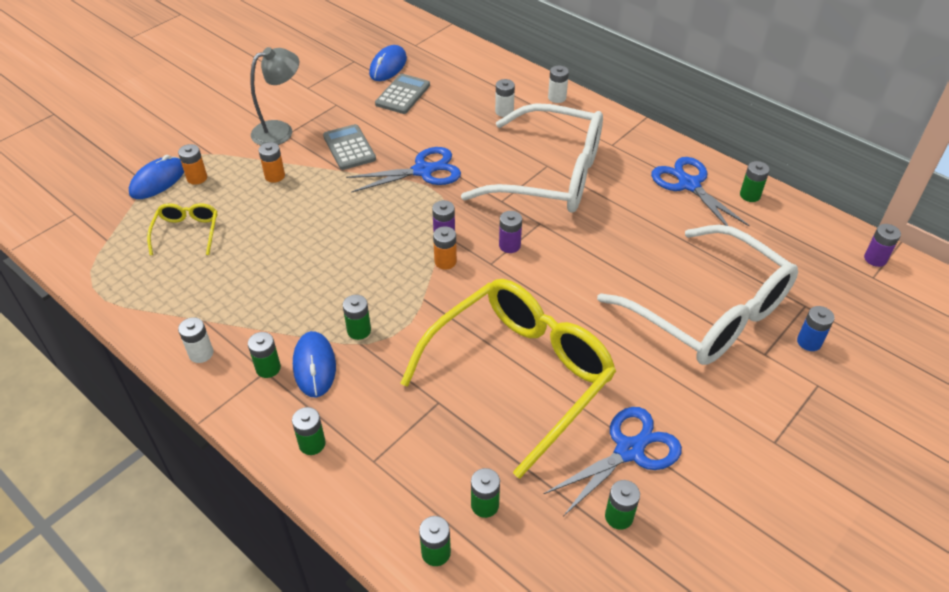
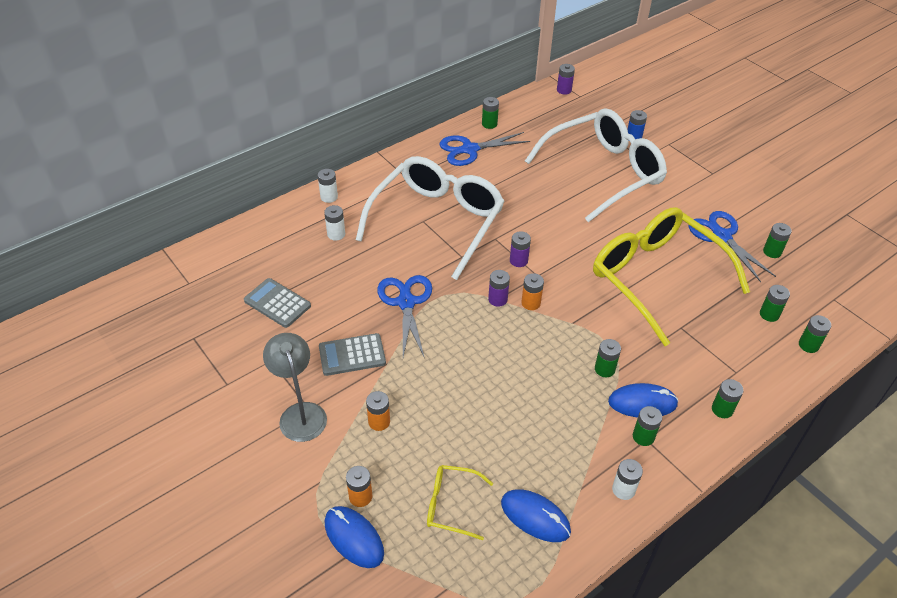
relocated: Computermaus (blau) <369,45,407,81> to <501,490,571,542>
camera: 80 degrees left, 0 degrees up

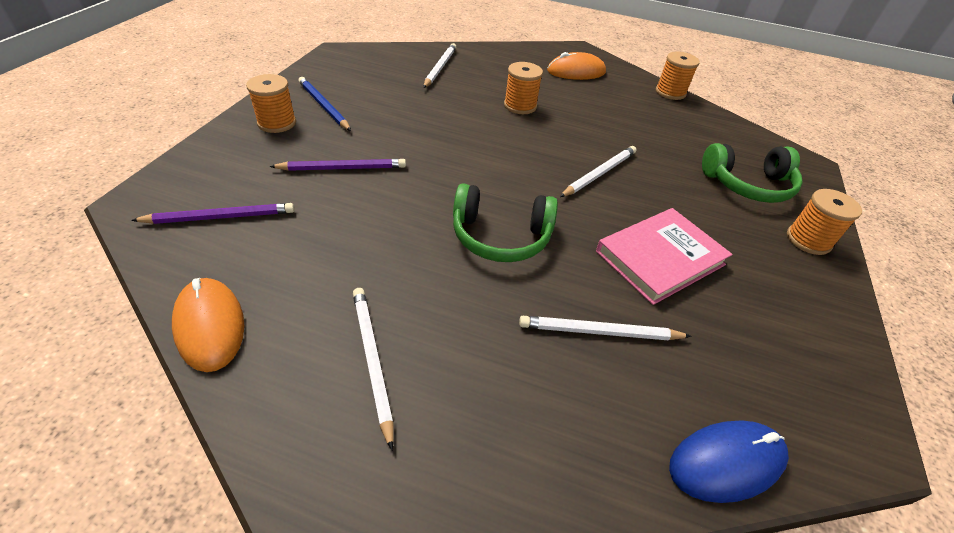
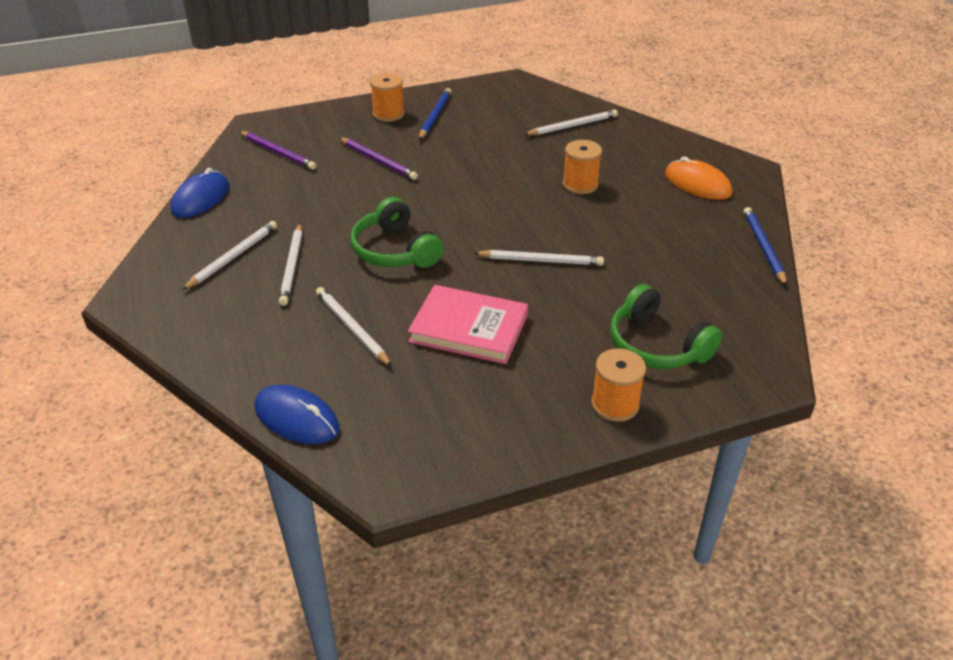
appeared: Bleistift (weiß) <279,223,302,306>
exchanged: Garnrolle (orange) <656,51,700,100> to Bleistift (blau) <744,207,787,286>
colour: Computermaus (orange) <172,278,244,372> to Computermaus (blau) <171,168,229,218>
camera: 55 degrees right, 5 degrees down

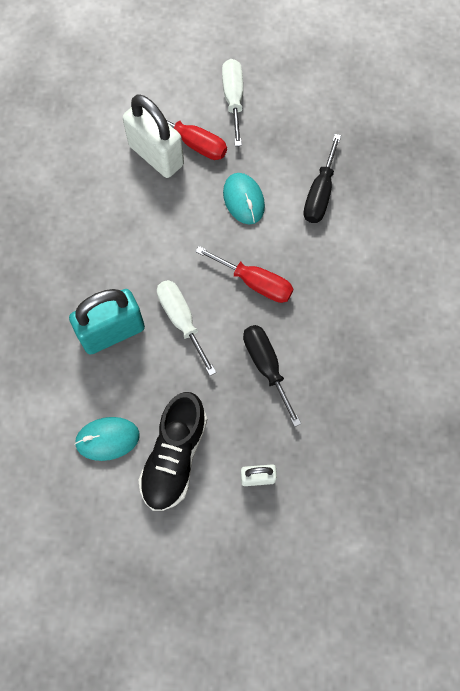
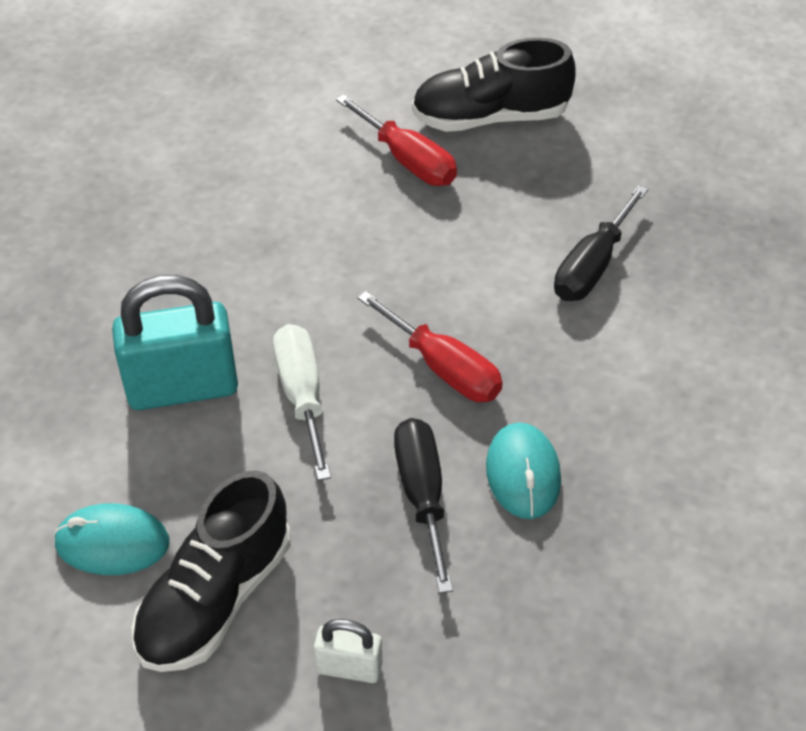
missing: Vorhängeschloss (weiß) <123,95,184,178>
relocated: Computermaus (türkis) <223,173,265,224> to <486,423,561,519>
exchanged: Schraubenzieher (weiß) <222,59,243,146> to Schuh (schwarz) <412,38,576,132>
camera: 15 degrees right, 20 degrees down

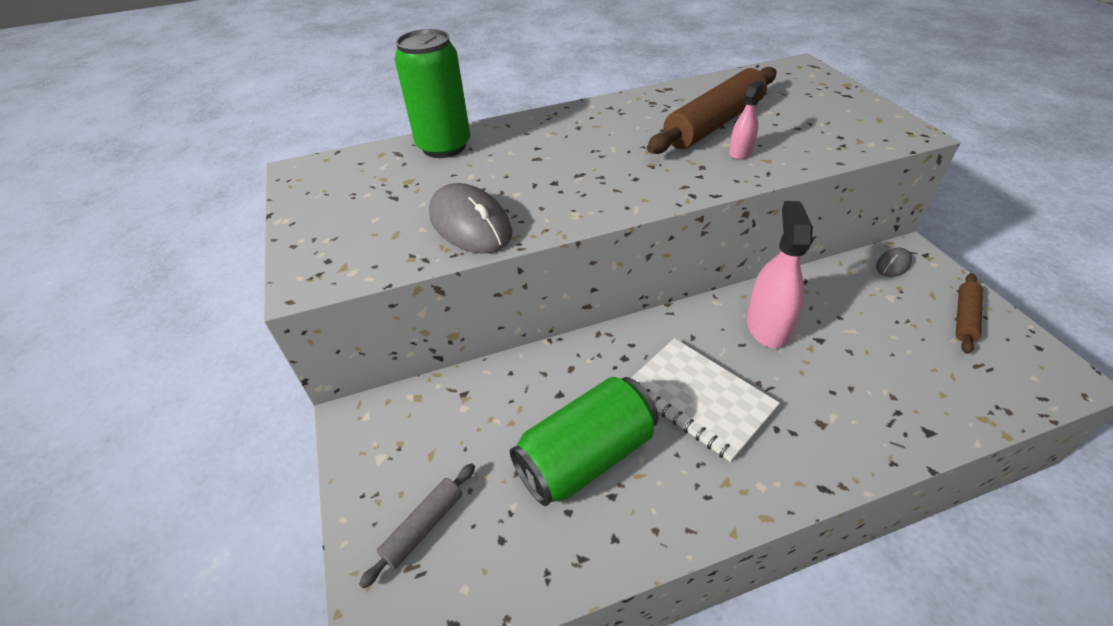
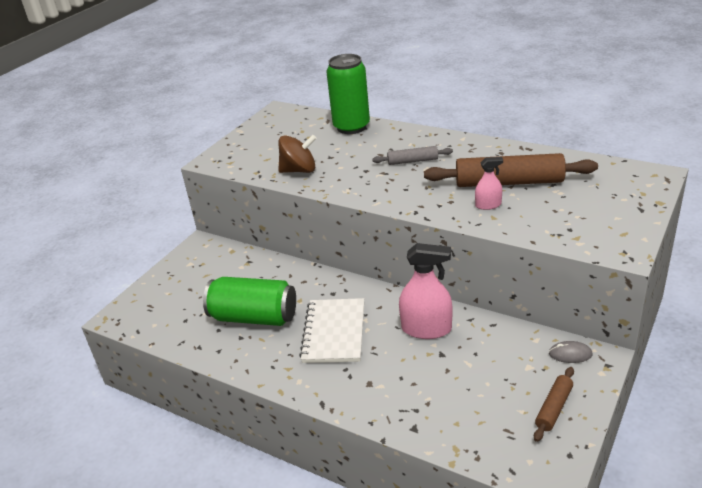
relocated: Nudelholz (grau) <359,463,475,589> to <372,146,453,165>
exchanged: Computermaus (grau) <429,183,512,253> to Kreisel (braun) <278,135,317,173>
spun: Sprühflasche (rosa) <747,201,813,348> = <399,243,453,339> 45 degrees clockwise; Nudelholz (braun) <956,273,983,354> = <534,367,574,442> 45 degrees counterclockwise
camera: 50 degrees right, 10 degrees down

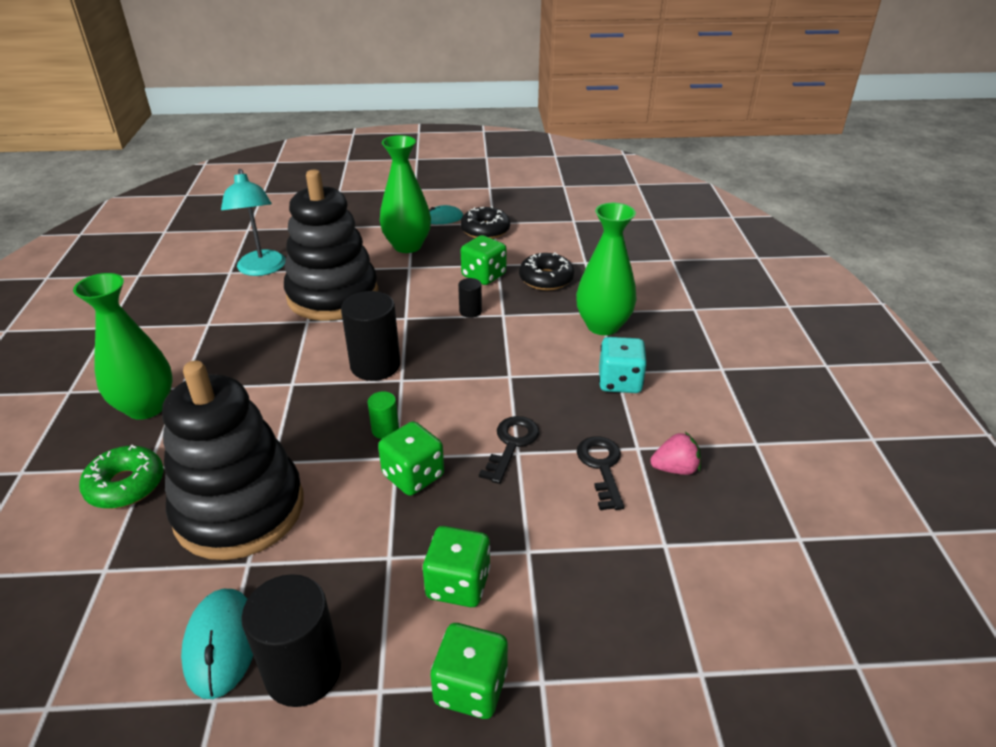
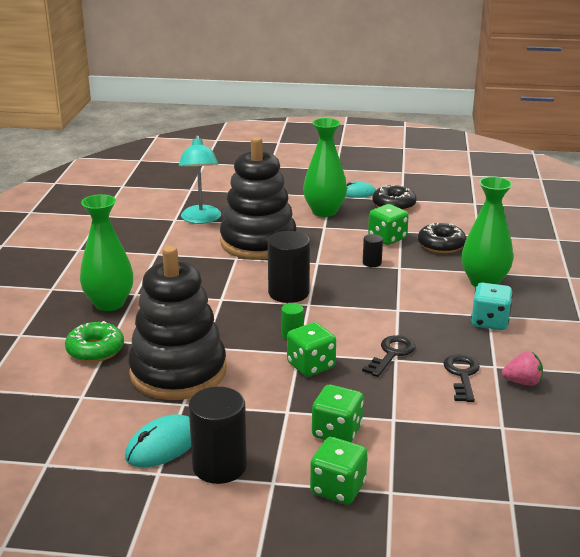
spun: Computermaus (türkis) <181,589,253,699> = <125,414,191,468> 45 degrees clockwise
camera: 10 degrees right, 10 degrees down

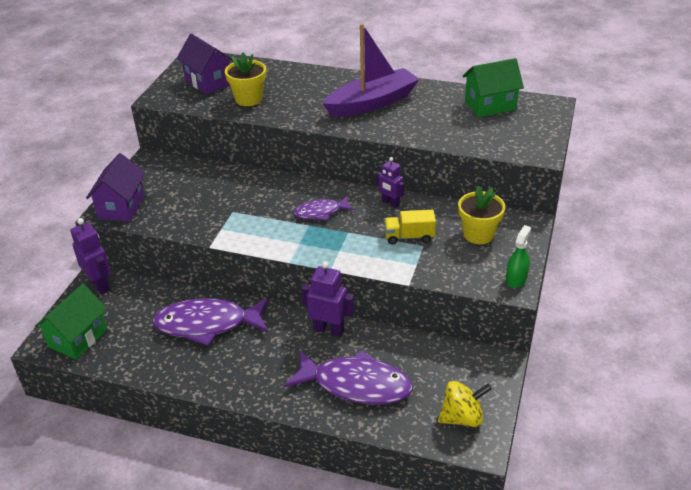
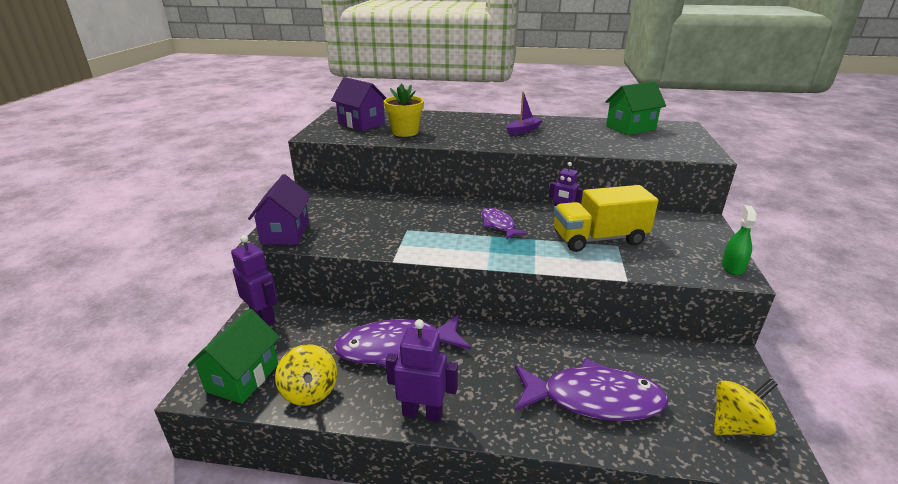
missing: Blumentopf (gelb) <458,186,505,244>
appeared: Kreisel (gelb) <275,344,337,406>
relocated: Roboter (lila) <302,261,355,337> to <386,319,458,422>
spun: Fisch (lila) <294,196,355,220> = <481,208,528,240> 90 degrees clockwise
size: Boot (lila) <322,24,419,117> = <506,92,543,135> x0.48; Lastwagen (gelb) <384,210,436,244> = <554,185,658,252> x1.77
camera: 10 degrees left, 10 degrees down

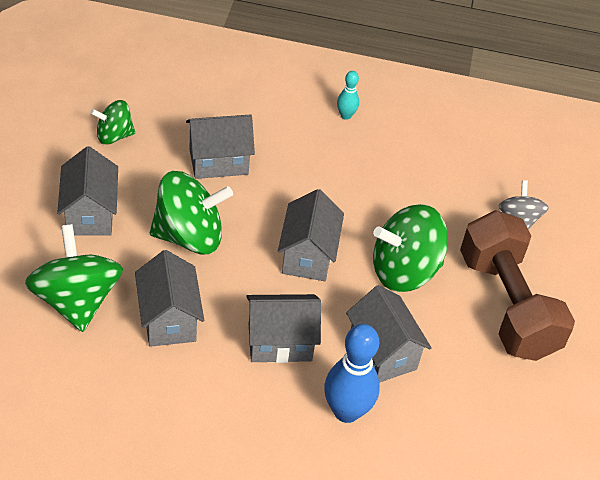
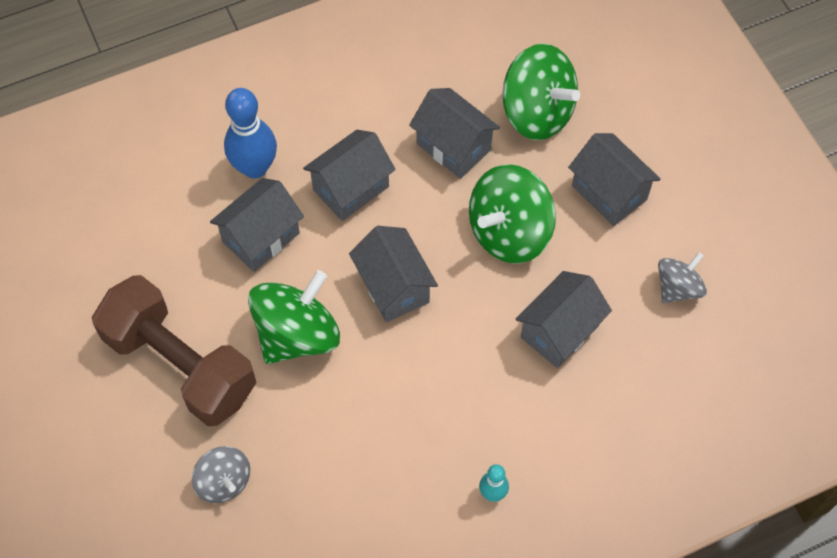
colour: Kreisel (grün) <90,100,135,145> to Kreisel (grau) <658,252,707,304>
spun: Haus (grau) <346,285,432,383> = <210,178,304,272> 75 degrees counterclockwise
camera: 150 degrees right, 15 degrees up

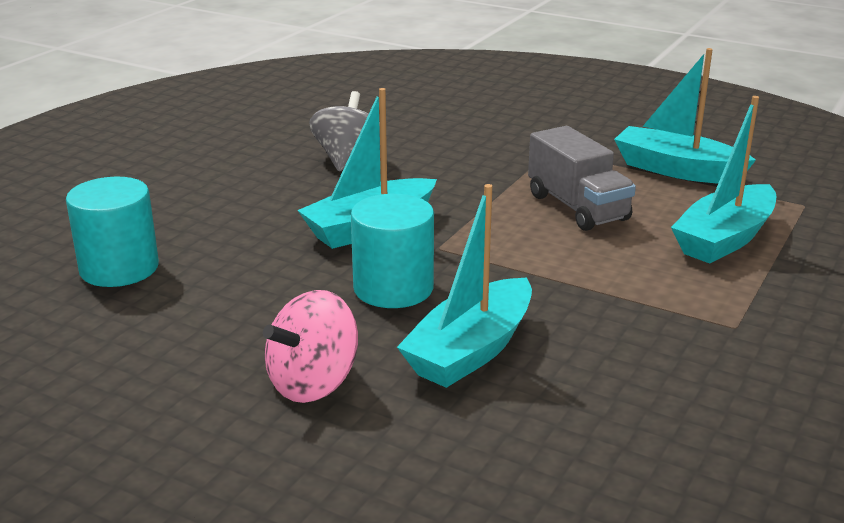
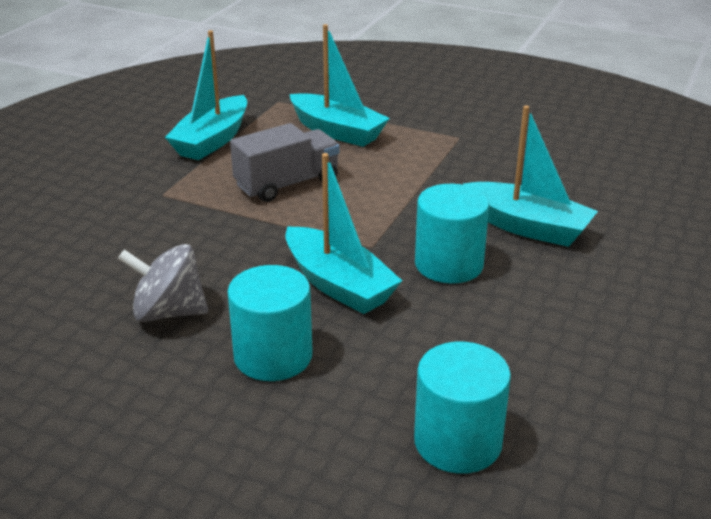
missing: Kreisel (rosa) <263,290,358,403>
appeared: Vollzylinder (türkis) <227,265,313,381>
camera: 95 degrees left, 5 degrees up

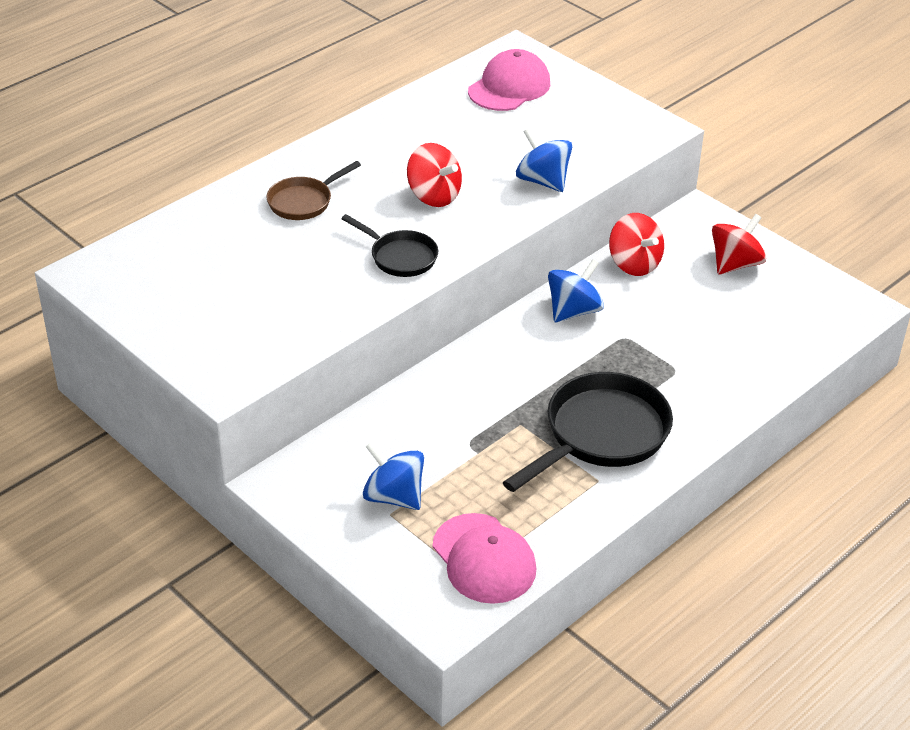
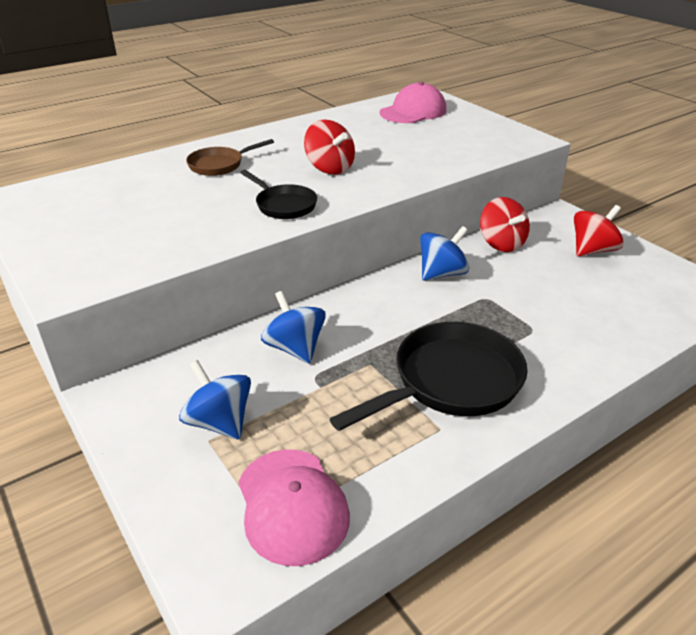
relocated: Kreisel (blau) <516,128,572,192> to <261,291,326,363>
camera: 10 degrees right, 5 degrees down

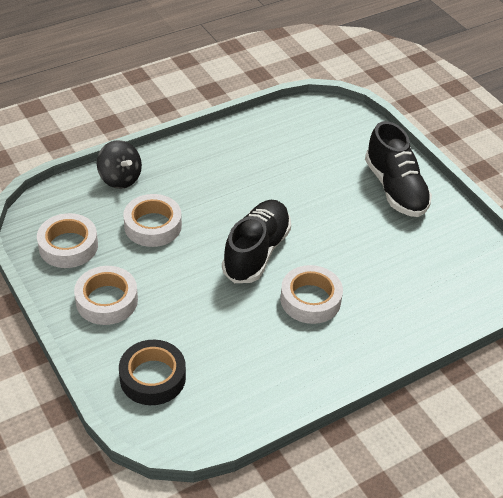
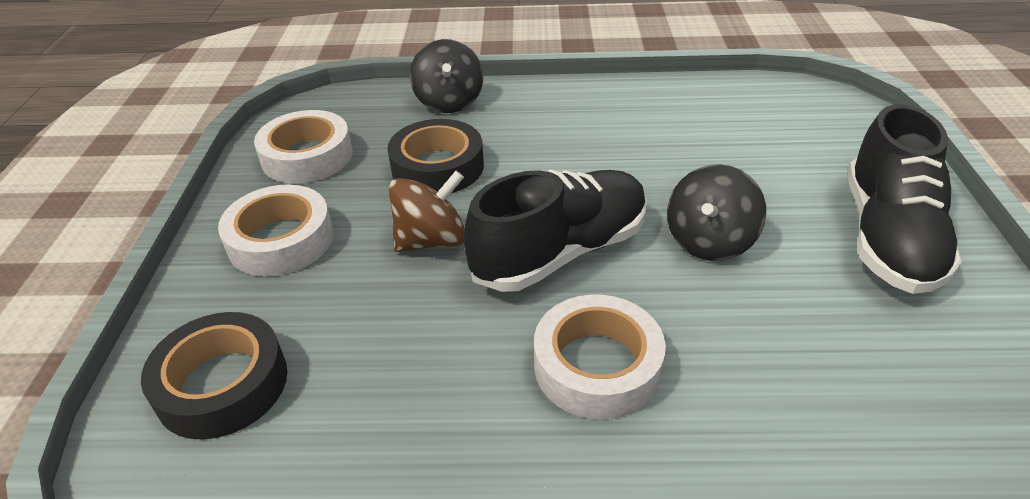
appeared: Kreisel (braun) <389,171,465,252>; Kreisel (schwarz) <667,164,766,261>
colour: Klebeband (weiß) <123,194,182,247> to Klebeband (schwarz) <387,119,484,193>
camera: 35 degrees right, 5 degrees down

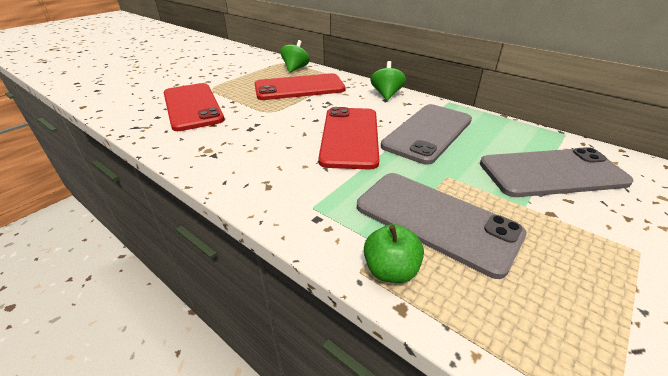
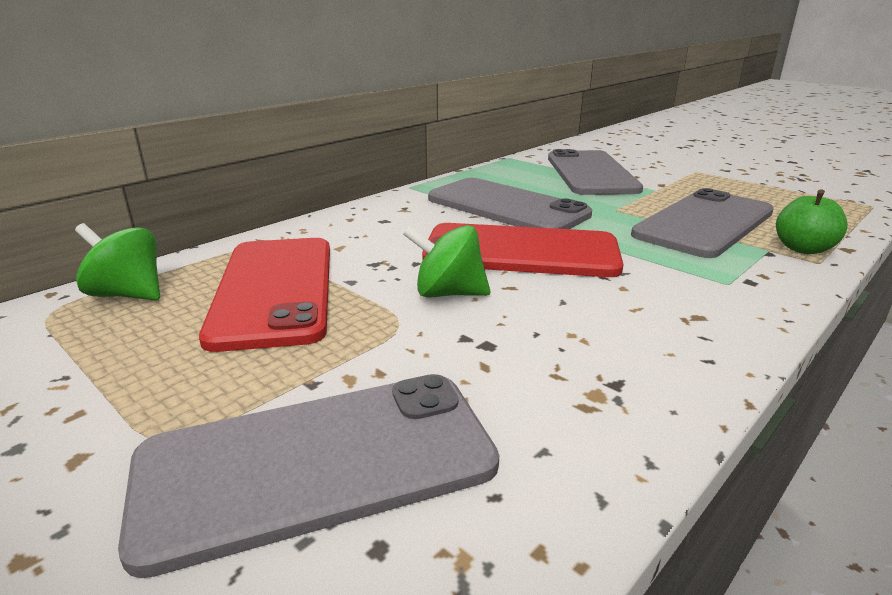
relocated: Kreisel (grün) <370,61,406,100> to <403,225,491,298>
colour: Handy (rot) <164,83,225,131> to Handy (grau) <118,374,499,578>
camera: 85 degrees left, 10 degrees down

